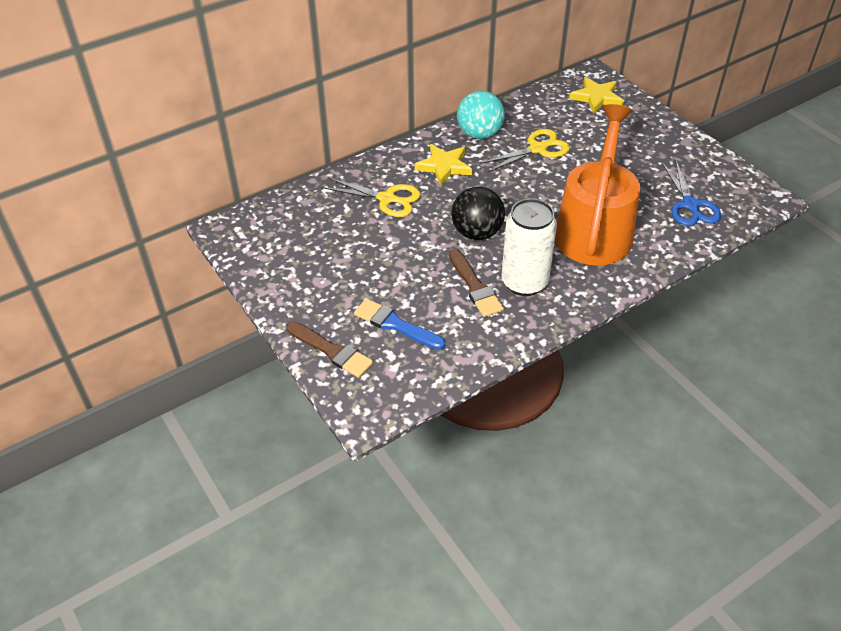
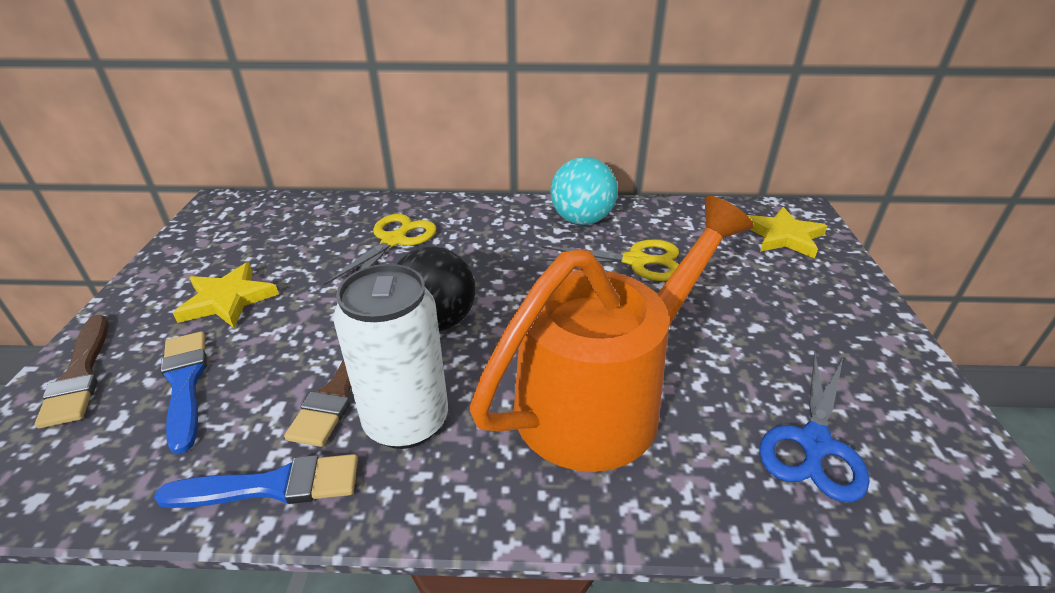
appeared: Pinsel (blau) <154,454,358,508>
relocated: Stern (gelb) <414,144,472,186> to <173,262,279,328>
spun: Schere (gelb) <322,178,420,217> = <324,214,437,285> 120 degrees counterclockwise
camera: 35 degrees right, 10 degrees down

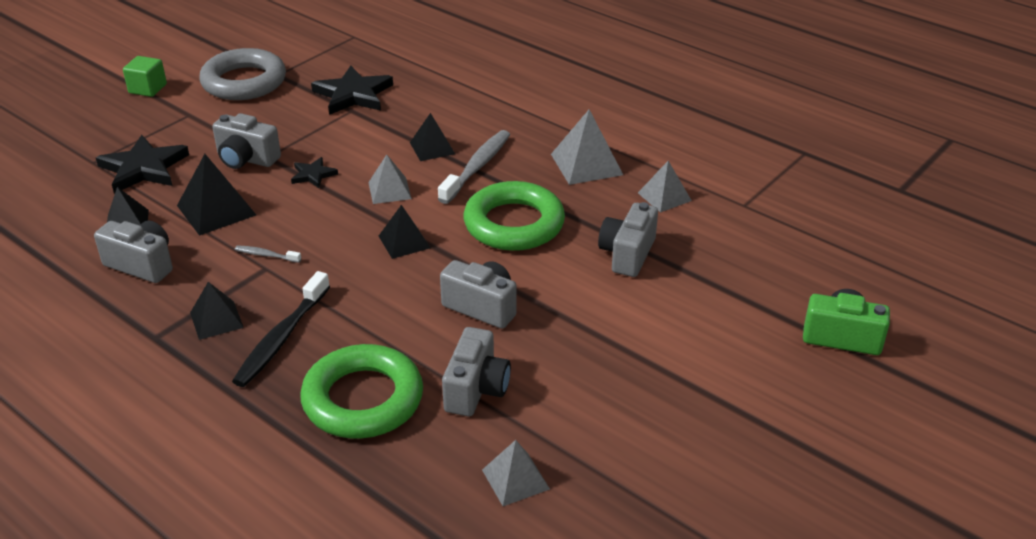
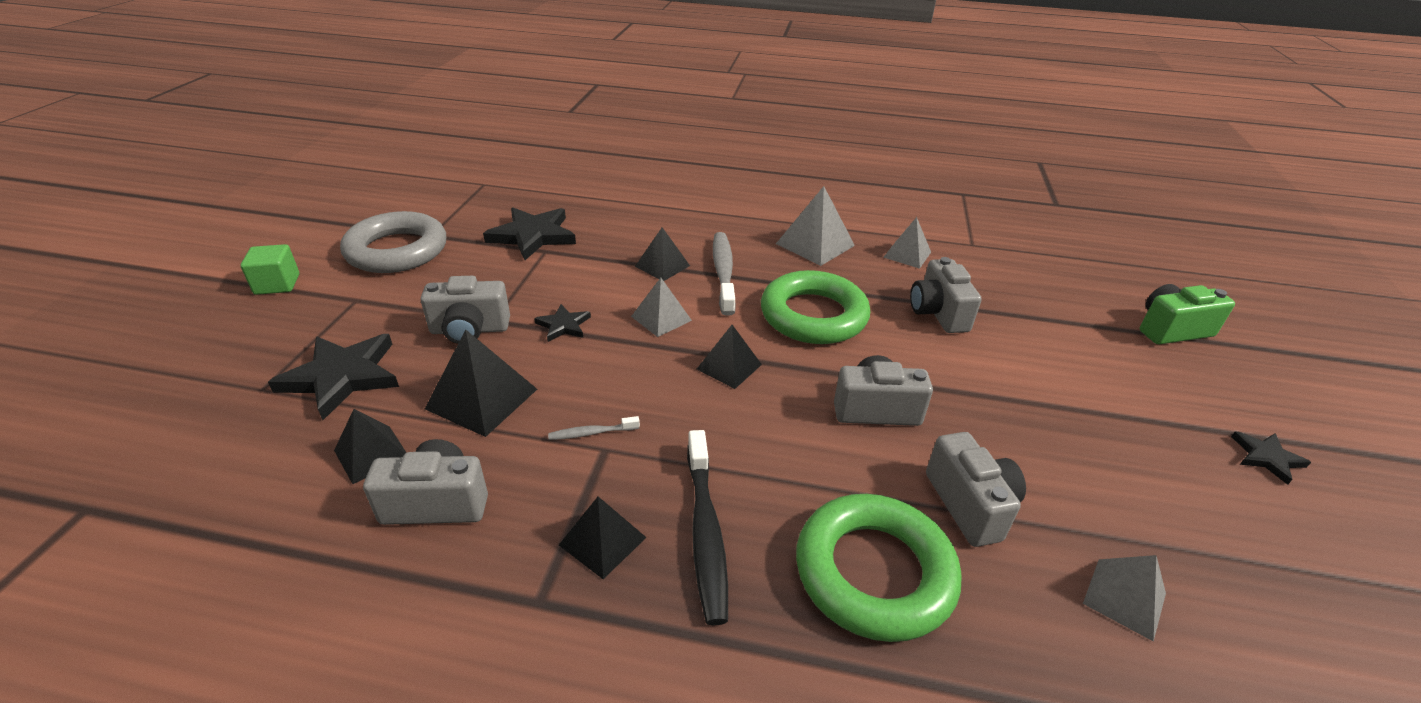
appeared: Stern (schwarz) <1231,431,1311,485>
camera: 30 degrees left, 0 degrees up

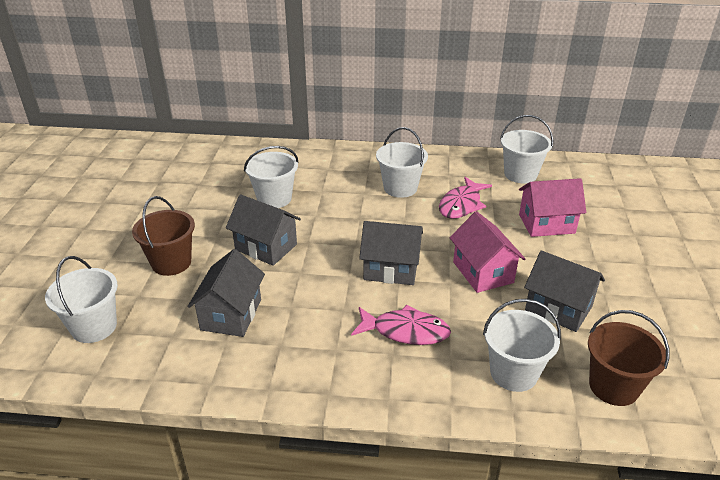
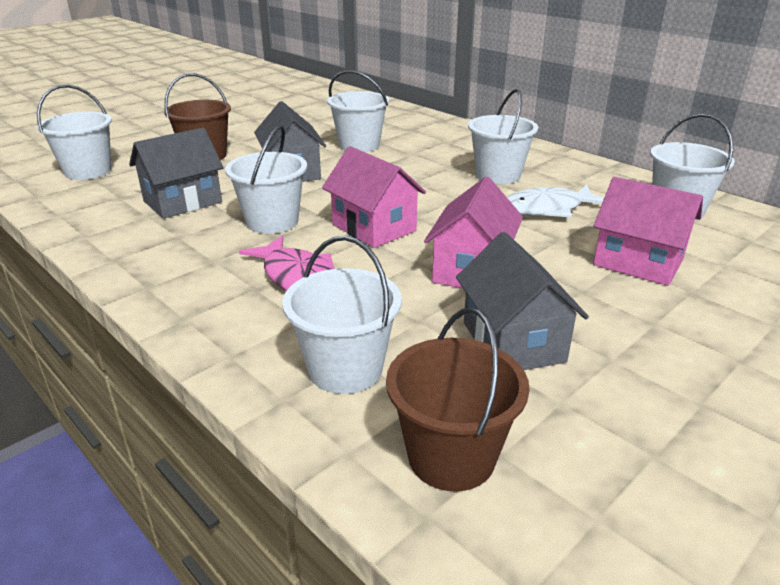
appeared: Eimer (weiß) <225,125,307,234>
colour: Haus (grau) <359,221,423,285> to Haus (rosa) <322,146,426,248>; Fisch (rosa) <439,177,492,219> to Fisch (weiß) <507,185,604,217>
camera: 40 degrees right, 5 degrees down

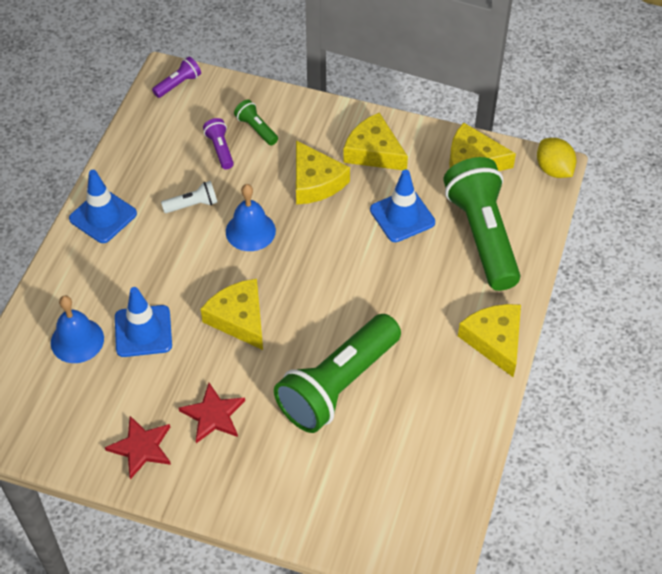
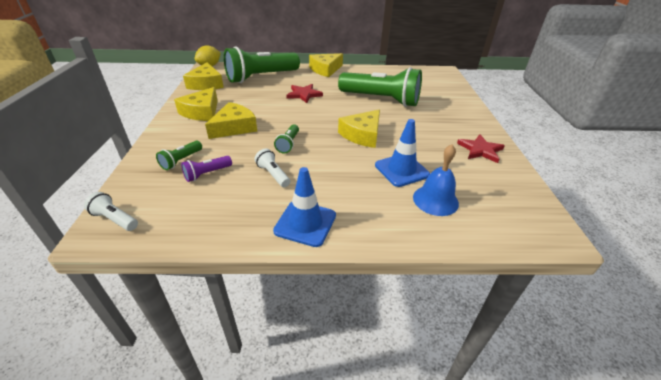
missing: Leitkegel (blau) <370,169,435,242>
relocated: Stern (rot) <179,383,245,443> to <286,84,323,103>
exchanged: Glocke (blau) <226,184,276,251> to Taschenlampe (grün) <274,124,299,153>
colour: Taschenlampe (lila) <152,57,201,98> to Taschenlampe (weiß) <84,192,138,231>
camera: 110 degrees left, 15 degrees down

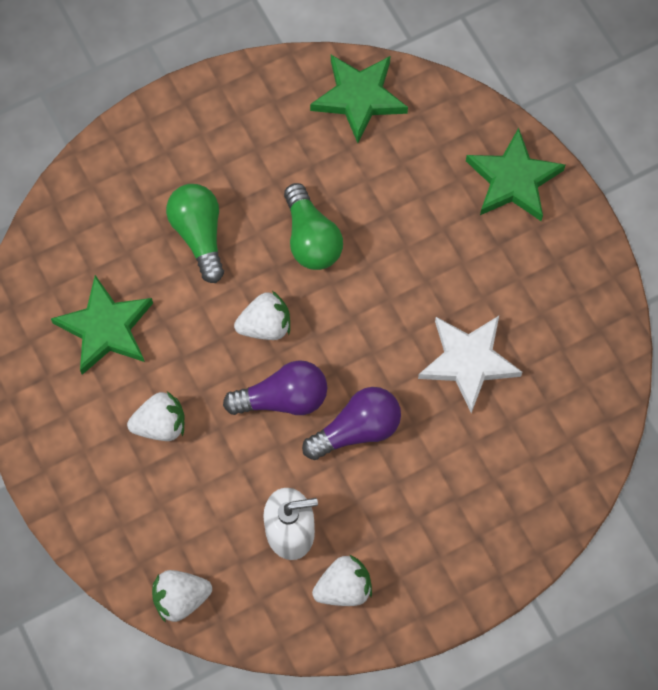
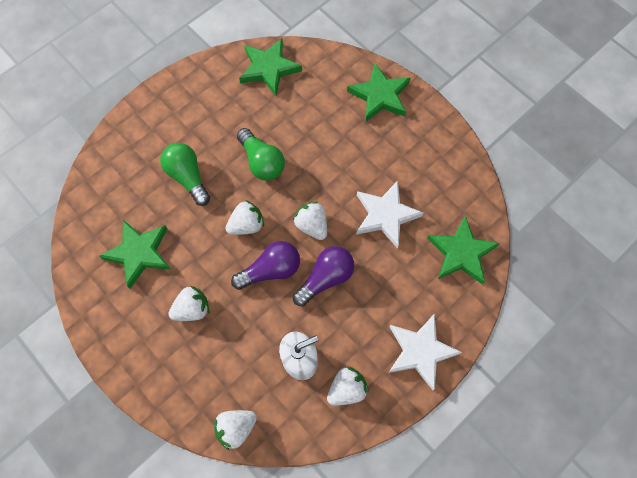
appeared: Erdbeere (weiß) <293,202,327,240>; Stern (weiß) <389,314,462,390>; Stern (grün) <427,216,500,284>
camera: 15 degrees left, 0 degrees up

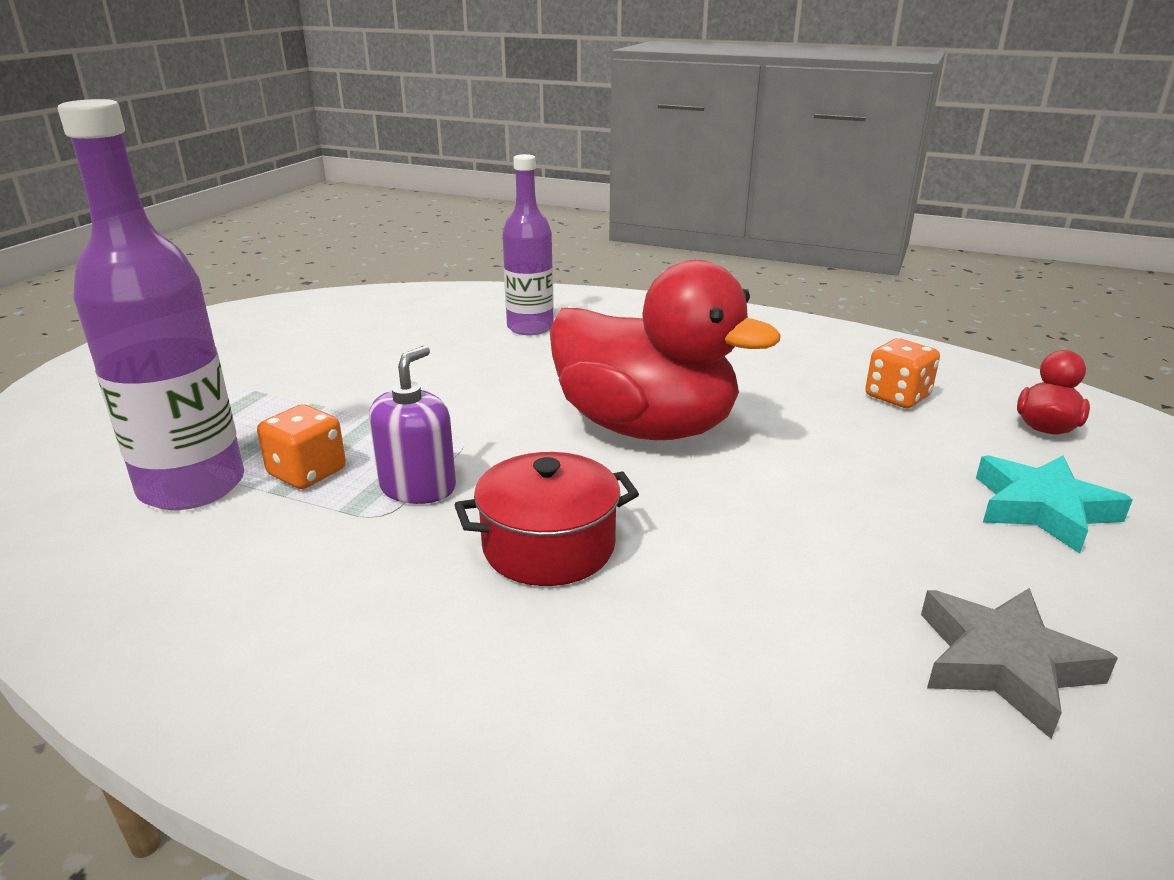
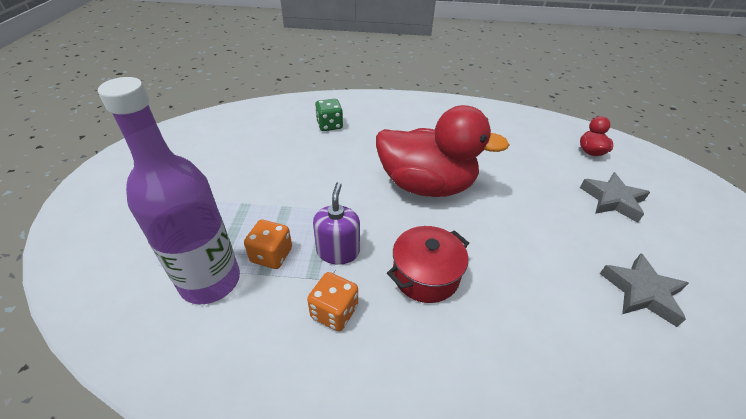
relocated: Spielwürfel (orange) <865,338,940,408> to <307,272,358,331>
exchanged: Flasche (lila) <502,154,554,335> to Spielwürfel (grün) <315,99,343,131>
colour: Stern (türkis) <976,455,1133,553> to Stern (grau) <580,172,650,223>
camera: 20 degrees left, 15 degrees up

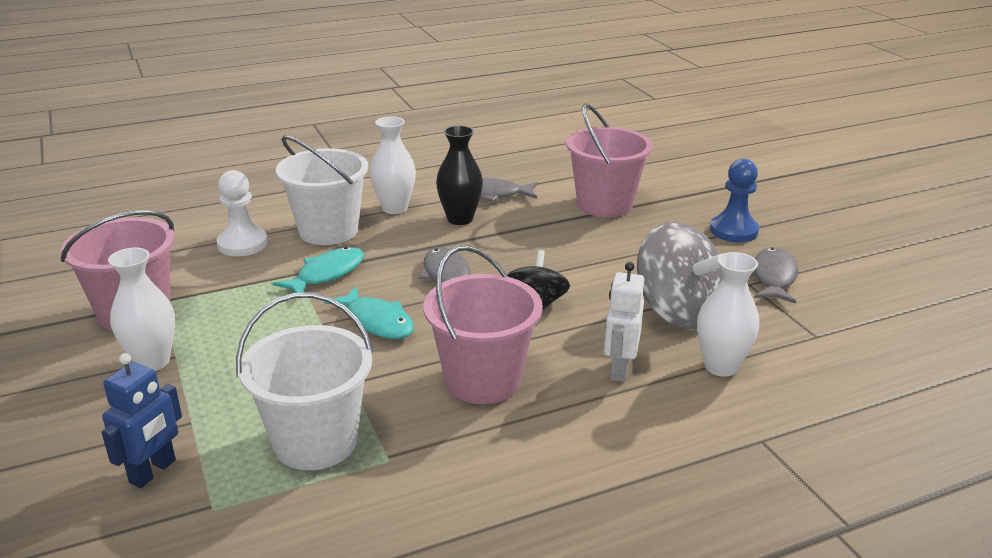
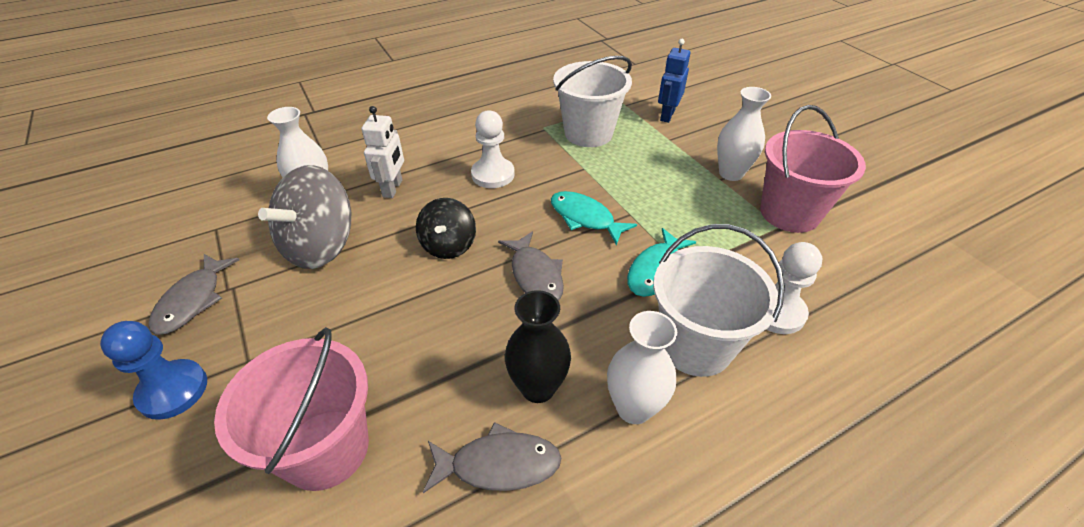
exchanged: Eimer (rosa) <423,245,543,404> to Bauer (weiß) <471,110,515,188>
spun: Kreisel (grau) <637,222,723,330> = <258,165,351,269> 105 degrees counterclockwise
camera: 175 degrees right, 15 degrees up

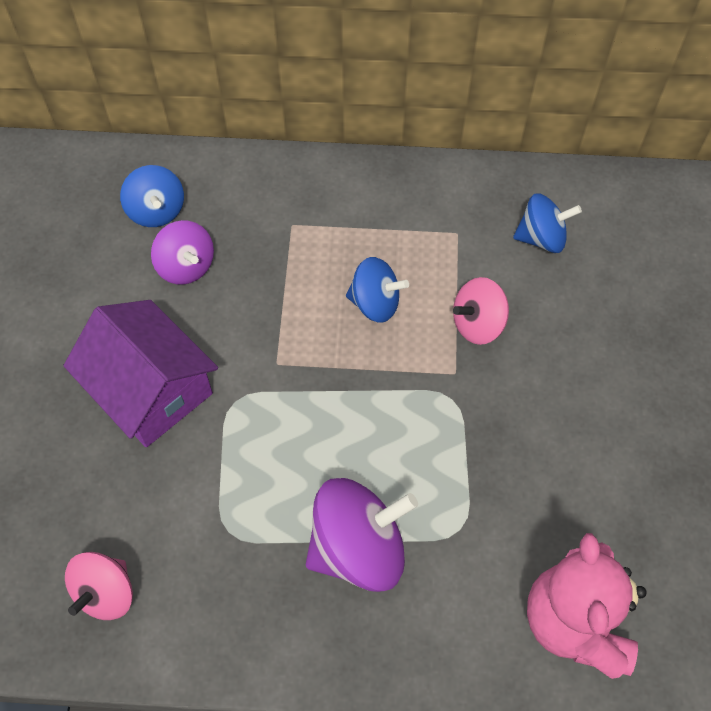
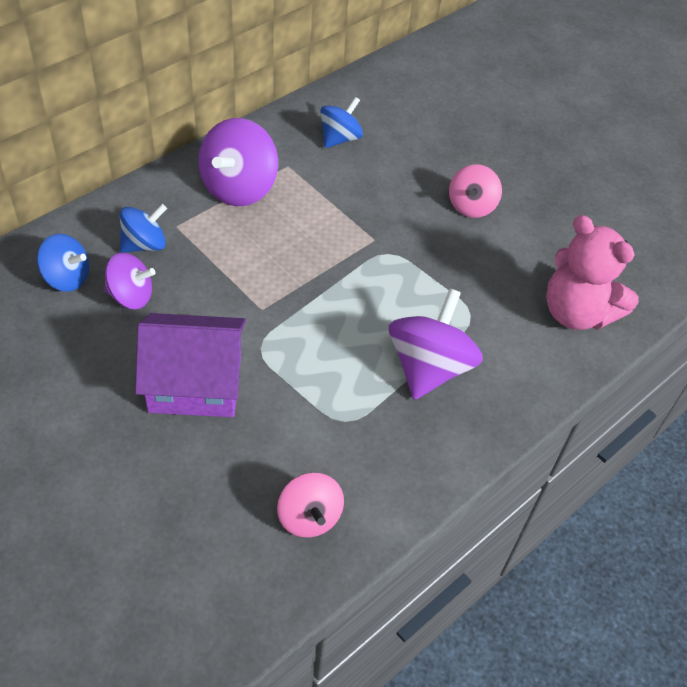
appeared: Kreisel (lila) <198,118,278,206>
relocated: Kreisel (blau) <346,257,409,323> to <120,204,167,253>; Kreisel (rosa) <453,277,509,345> to <449,164,502,218>
camera: 50 degrees left, 10 degrees down

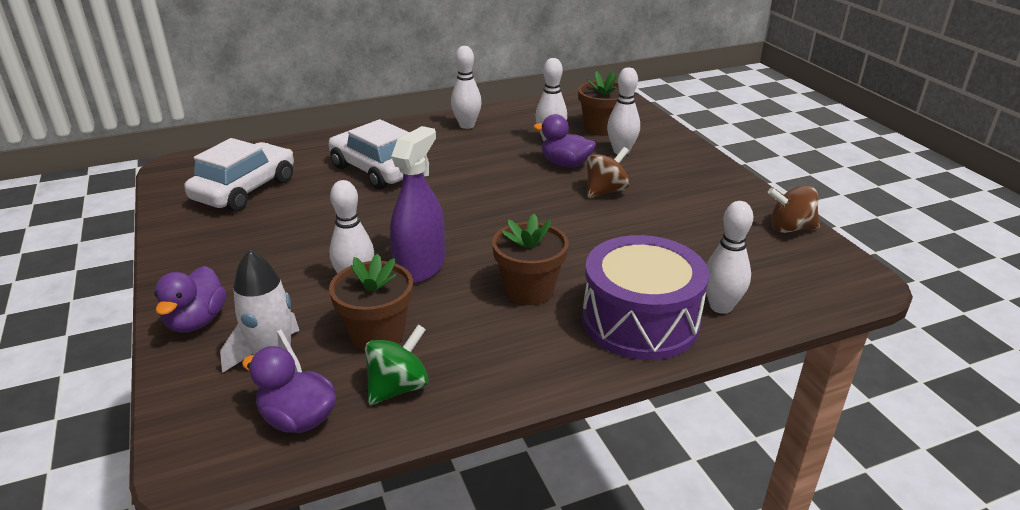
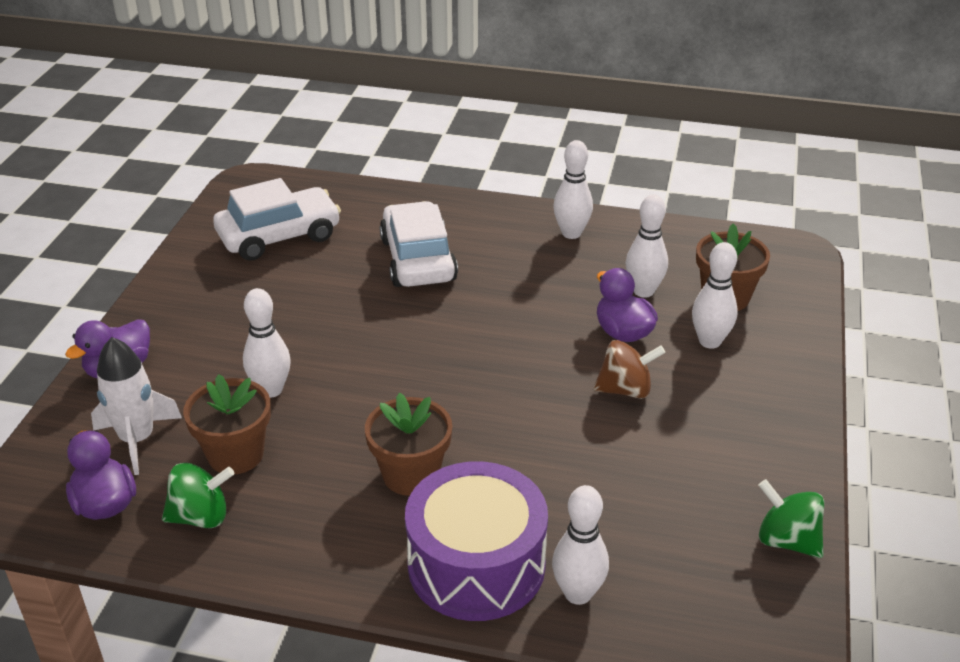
missing: Sprühflasche (lila) <390,126,445,284>
colour: Kreisel (braun) <768,185,820,233> to Kreisel (grün) <758,479,824,558>
camera: 35 degrees right, 5 degrees up

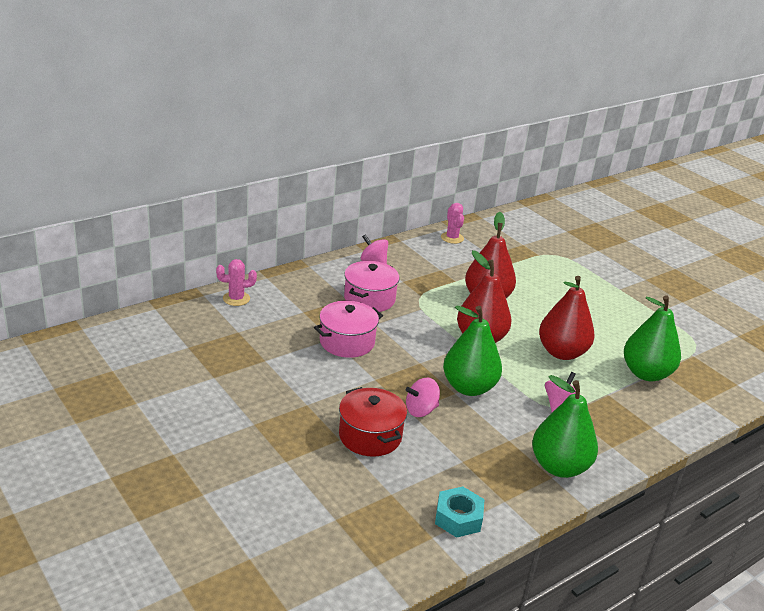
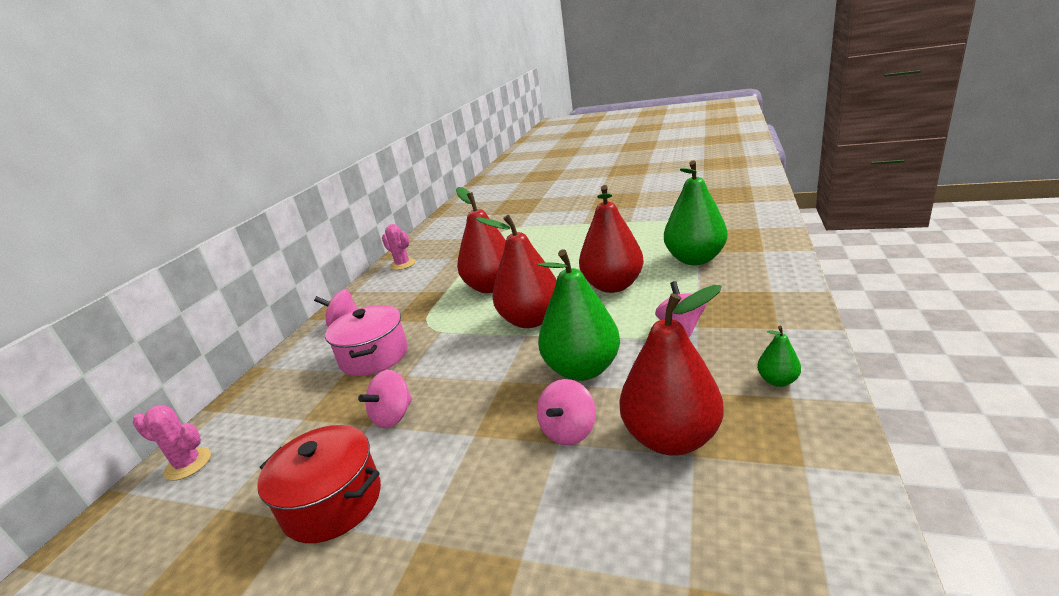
missing: Sechskantmutter (türkis) <435,487,485,538>
appeared: Birne (rot) <619,285,724,455>
relocated: Kochtopf (rot) <339,387,407,457> to <257,425,381,543>
exchanged: Kochtopf (rosa) <314,301,383,358> to Kreisel (rosa) <358,370,412,428>
spun: Kaktus (rosa) <216,259,257,306> = <133,405,211,481> 60 degrees clockwise
size: Birne (grün) <532,375,598,478> = <757,326,801,387> x0.44
camera: 30 degrees left, 5 degrees down

